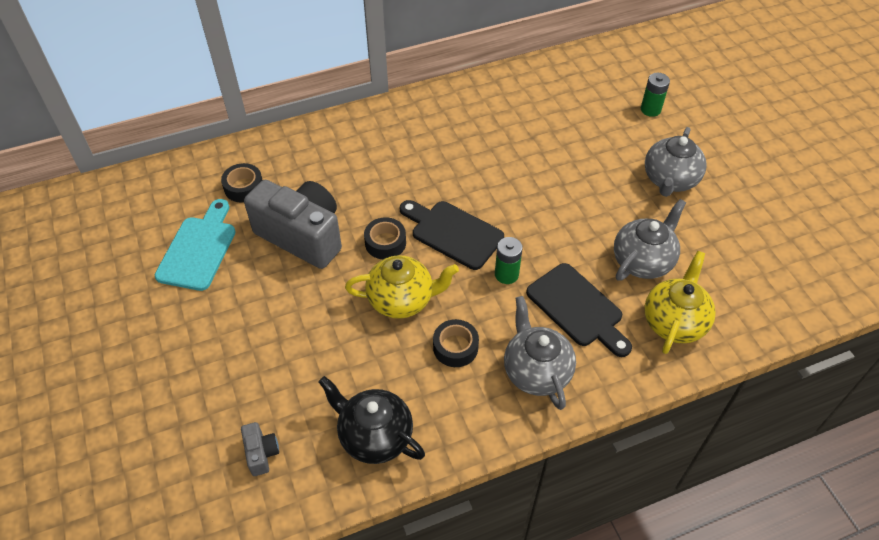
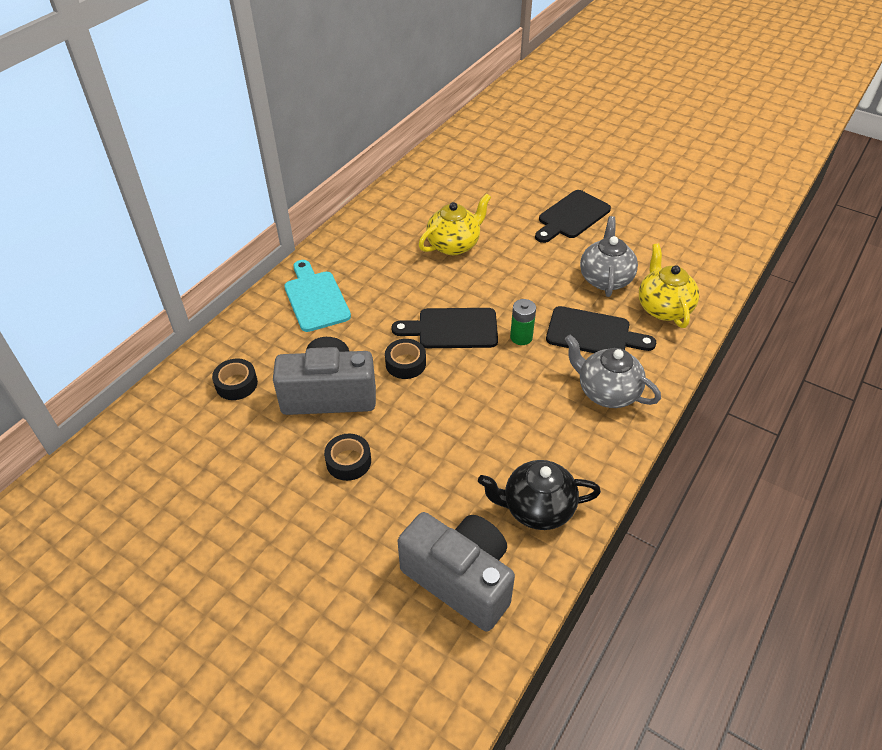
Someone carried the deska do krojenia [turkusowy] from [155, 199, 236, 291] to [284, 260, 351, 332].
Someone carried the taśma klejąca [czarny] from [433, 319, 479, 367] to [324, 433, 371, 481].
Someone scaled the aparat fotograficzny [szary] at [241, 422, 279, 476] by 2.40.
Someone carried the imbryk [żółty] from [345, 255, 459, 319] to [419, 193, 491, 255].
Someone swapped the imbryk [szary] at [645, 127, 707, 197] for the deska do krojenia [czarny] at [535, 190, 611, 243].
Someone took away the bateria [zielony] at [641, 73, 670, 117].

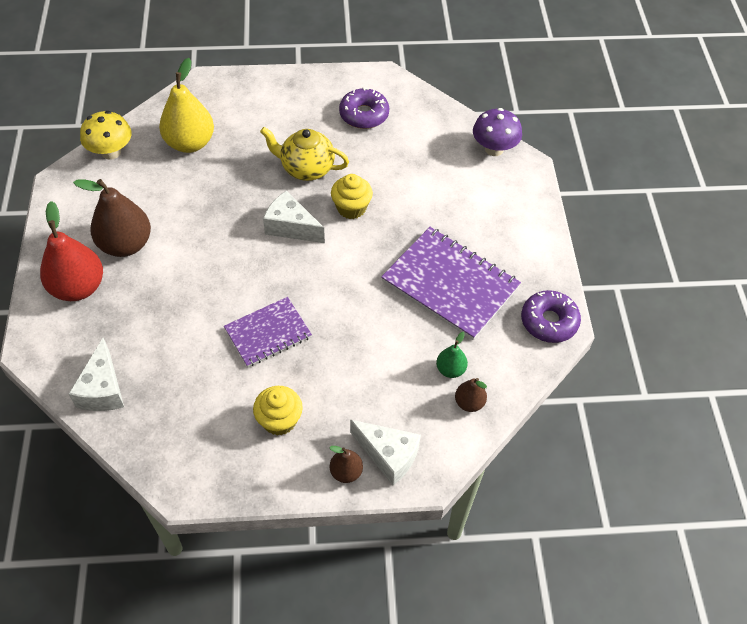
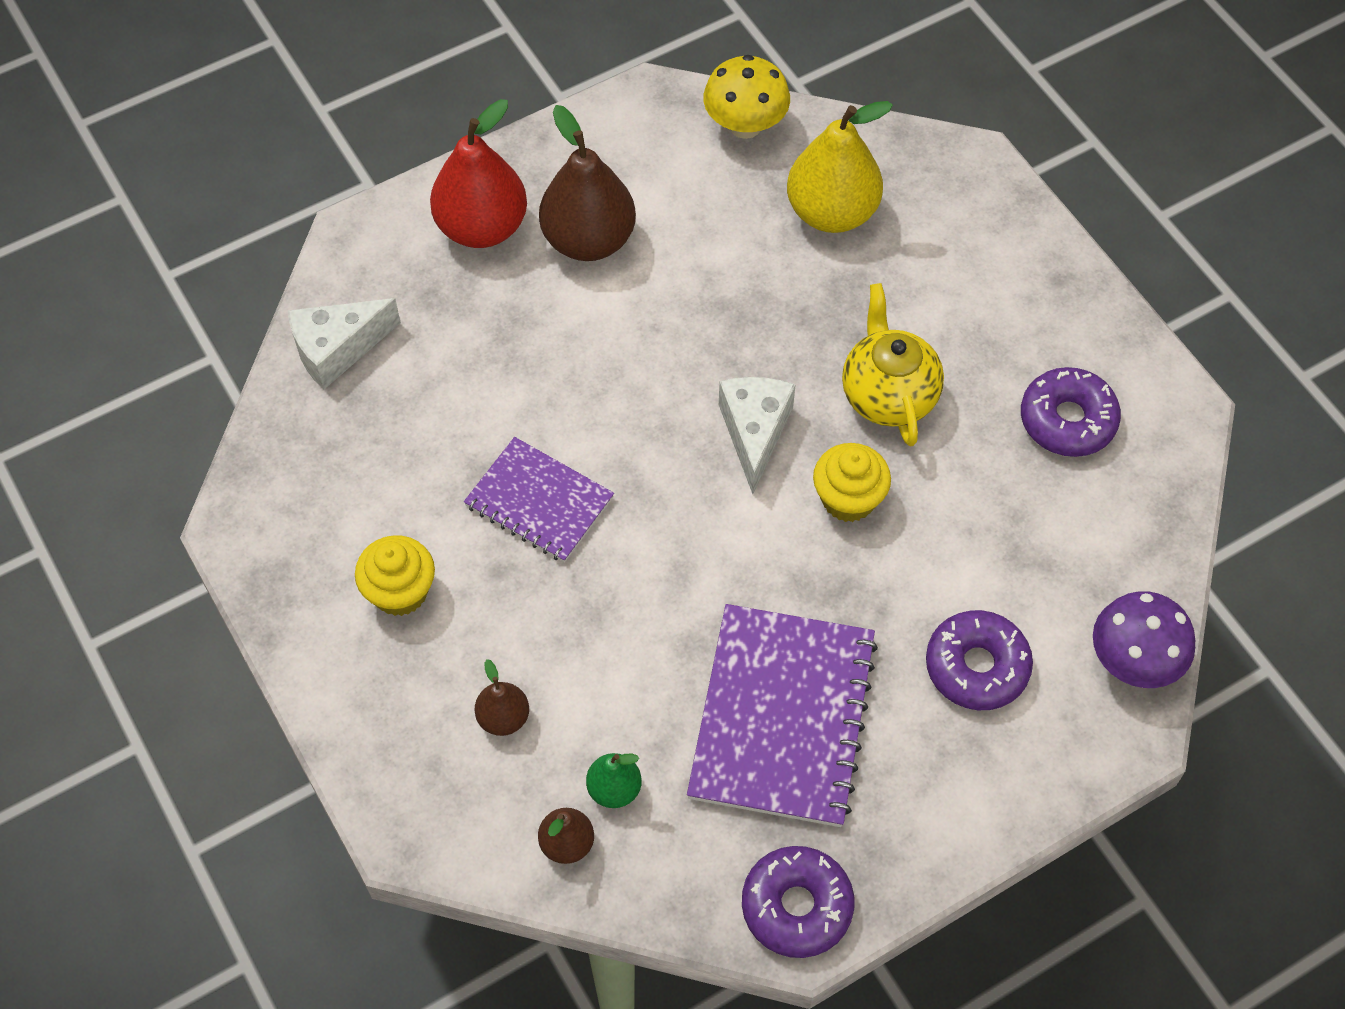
Someone carried the gruszka [brązowy] from [329, 446, 363, 483] to [475, 659, 529, 736].
Someone put down the donut [fioletowy] at [926, 610, 1033, 710].
Someone took away the ser [biały] at [350, 420, 421, 485].

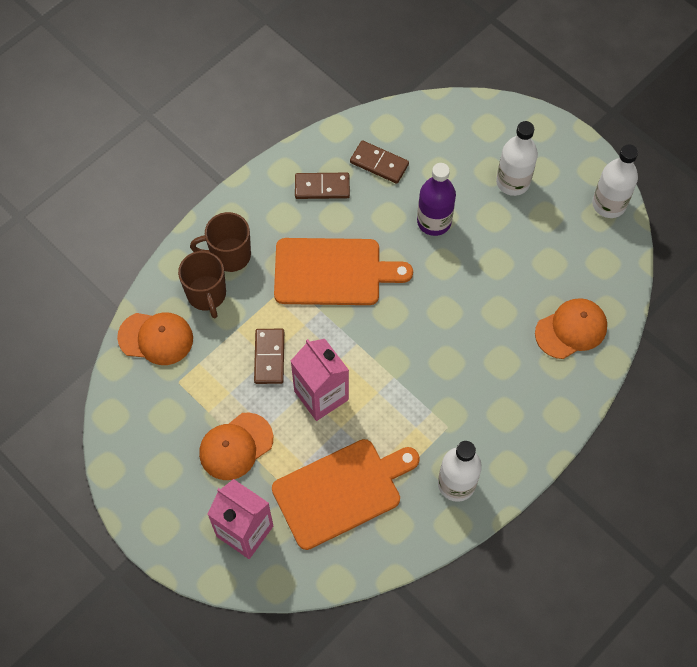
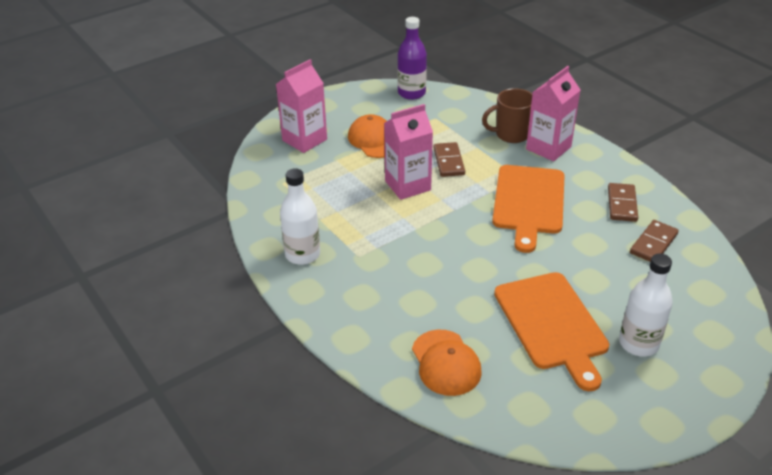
Someone carried the butelka [fioletowy] from [417, 163, 456, 236] to [397, 17, 427, 100].
Someone rotated the kostka domina [brązowy] at [254, 329, 284, 384] by 75 degrees clockwise.
Someone carried the deska do krojenia [pomarańczowy] from [272, 439, 420, 550] to [494, 272, 609, 391].
Someone swapped the kubek [brązowy] at [190, 212, 251, 272] for the karton mleka [różowy] at [526, 66, 580, 161].
Someone took away the czapka [pomarańczowy] at [117, 312, 193, 365].
Someone took away the butelka [biały] at [592, 144, 638, 218].

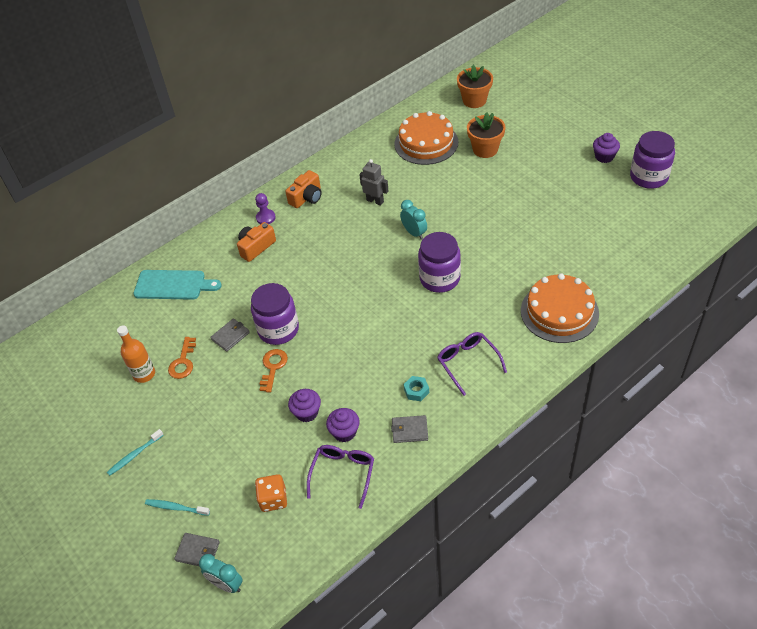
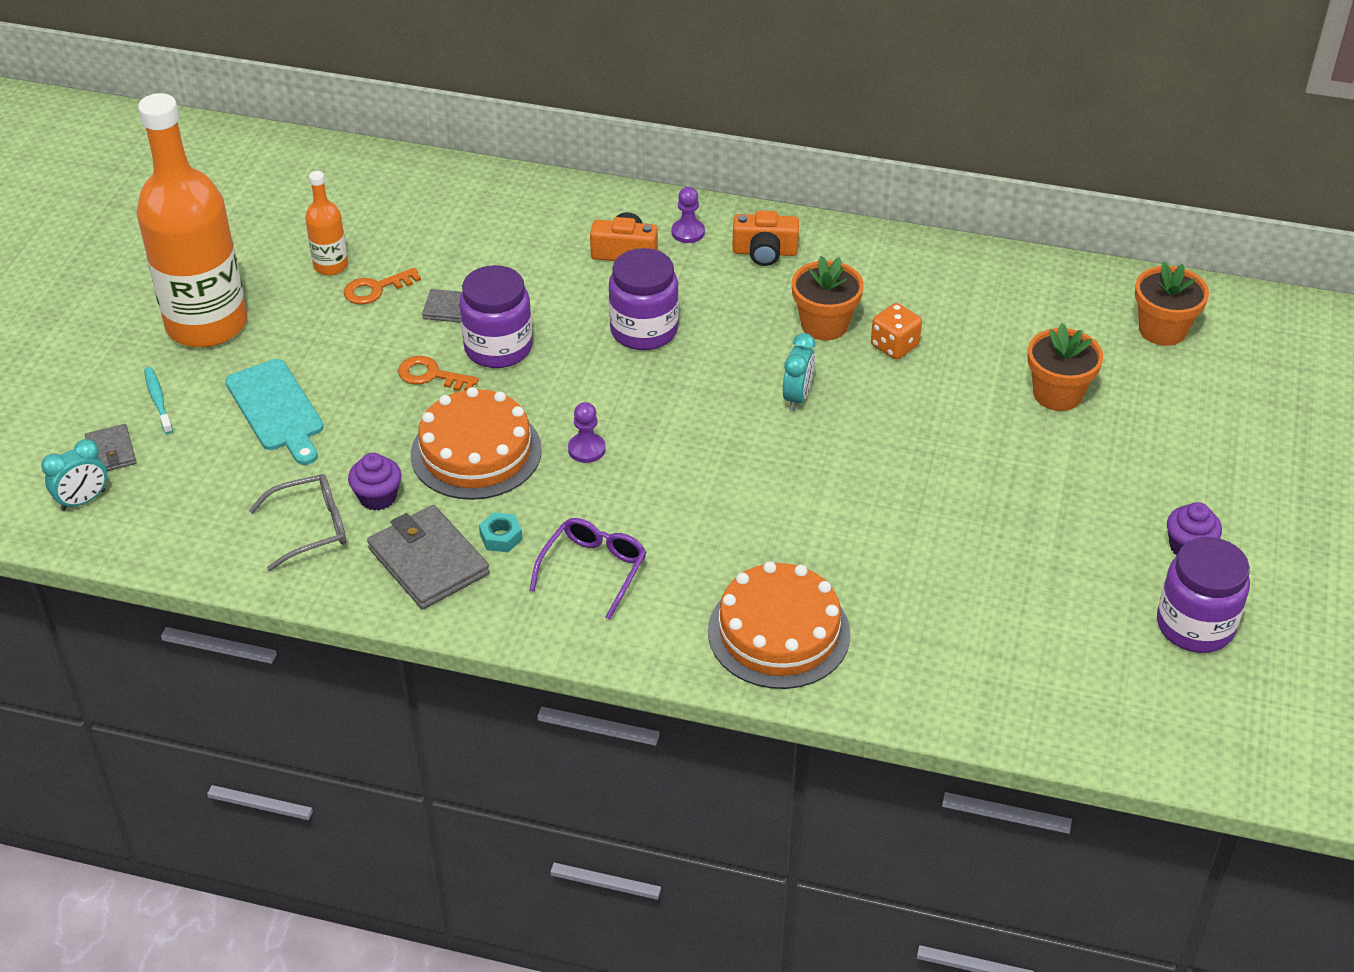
Someone rotated the budzik [turkusowy] at [199, 554, 243, 593] by 120 degrees counterclockwise.
Someone swapped the szczoteczka do zębów [turkusowy] at [107, 429, 163, 476] for the butelka [pomarańczowy] at [137, 93, 247, 348].
Someone carried the deska do krojenia [turkusowy] from [133, 270, 222, 300] to [225, 359, 324, 465].
Someone repainted the okulary [fioletowy] at [307, 445, 374, 509], which became the okulary [szary] at [249, 474, 346, 571].
Someone scaled the portfel [szary] at [391, 415, 428, 443] by 1.82.
Someone rotated the klucz [pomarańczowy] at [260, 349, 288, 392] by 135 degrees counterclockwise.
Someone carried the tort [pomarańczowy] from [394, 111, 458, 165] to [411, 387, 542, 500].
Someone put down the pionek [fioletowy] at [568, 402, 606, 463].
Someone carried the słoik [fioletowy] from [418, 232, 461, 293] to [609, 248, 679, 350].
Someone swapped the robot [szary] at [359, 159, 388, 206] for the doniczka [pomarańczowy] at [792, 256, 864, 340].
Someone carried the kostka do gry [pomarańczowy] from [255, 474, 287, 512] to [871, 303, 922, 359].
Someone took away the muffinka [fioletowy] at [288, 389, 321, 422].

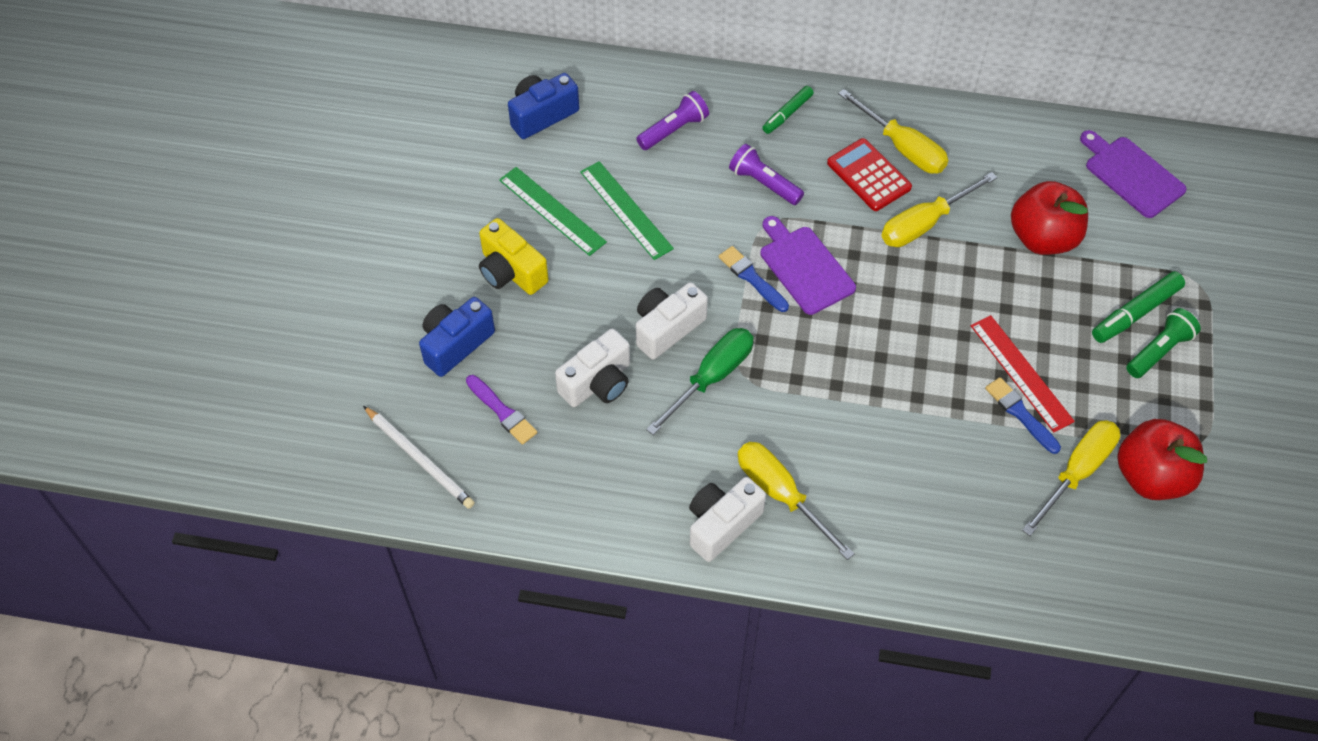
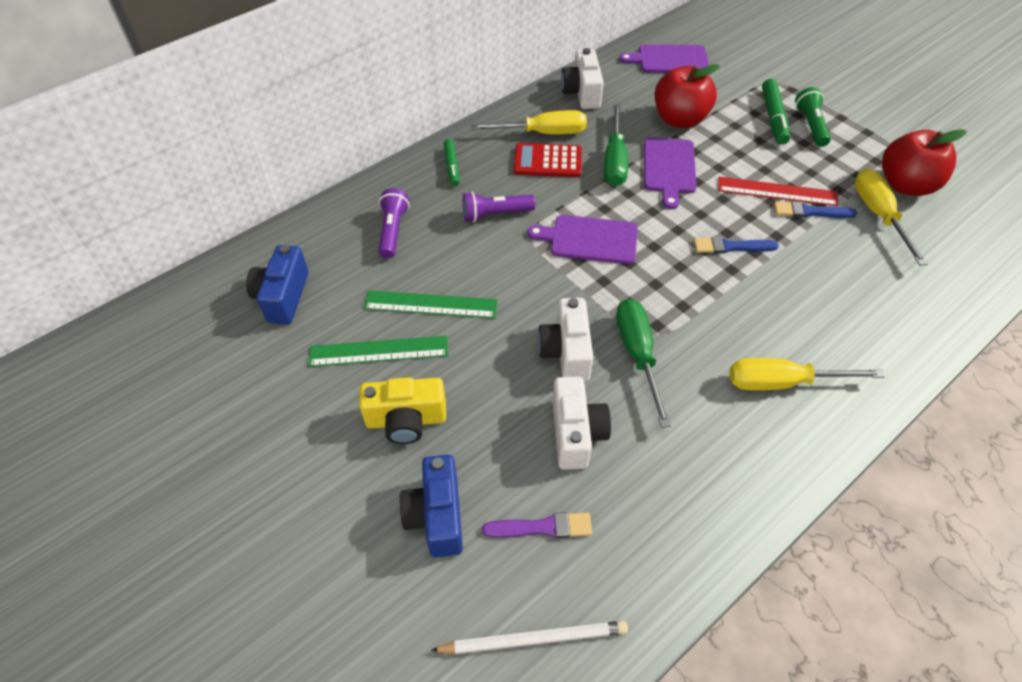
Someone carried the aparat fotograficzny [biały] from [689, 477, 766, 562] to [561, 48, 604, 109].
Someone repainted the śrubokręt [żółty] at [881, 172, 997, 247], which became the śrubokręt [zielony] at [604, 104, 628, 186].
Someone put down the deska do krojenia [fioletowy] at [644, 137, 697, 209].
Someone carried the pędzel [niebieski] from [719, 246, 789, 312] to [694, 237, 779, 254].

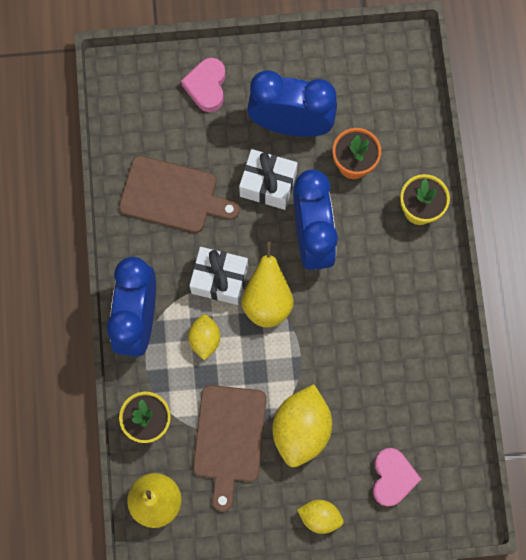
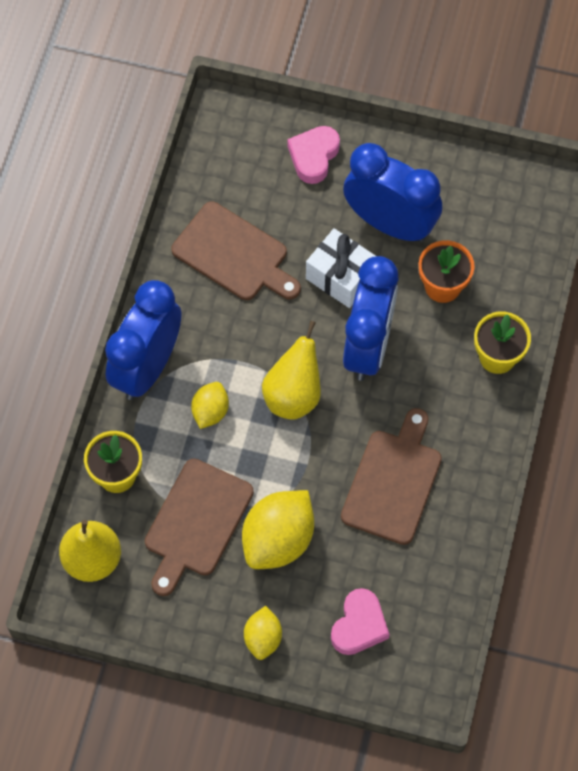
Someone rotated the cytryna [żółty] at [297, 500, 344, 534] by 60 degrees clockwise.
Someone put down the deska do krojenia [brązowy] at [341, 408, 442, 545].
Someone took away the prezent [biały] at [189, 247, 248, 305].

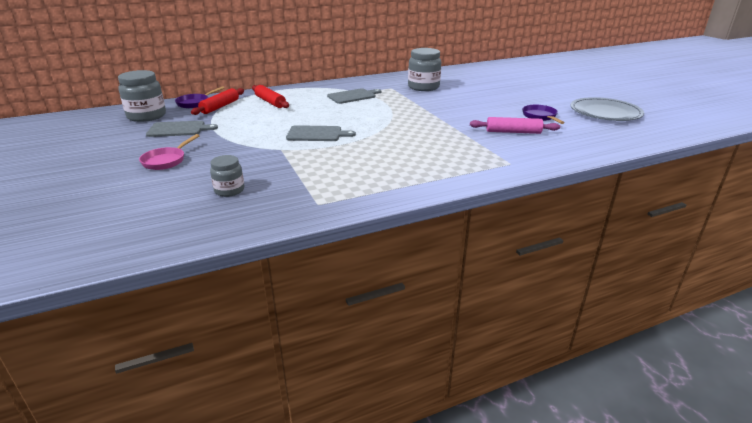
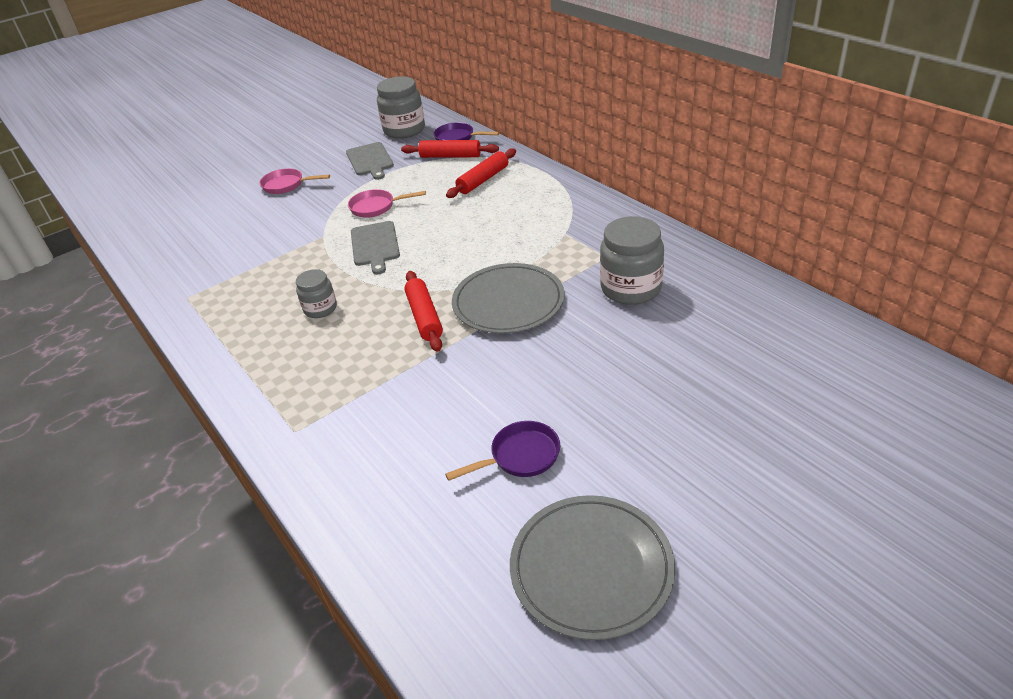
Someone carried the słoik [szary] from [210, 155, 244, 197] to [296, 269, 337, 318].
Someone put down the patelnia [różowy] at [348, 189, 426, 218].
Someone put down the wałek do ciasta [czerwony] at [404, 271, 443, 352].
Someone put down the talerz [szary] at [452, 263, 565, 333].
Someone took away the deska do krojenia [szary] at [327, 88, 382, 104].
Someone took away the wałek do ciasta [różowy] at [470, 117, 560, 134].

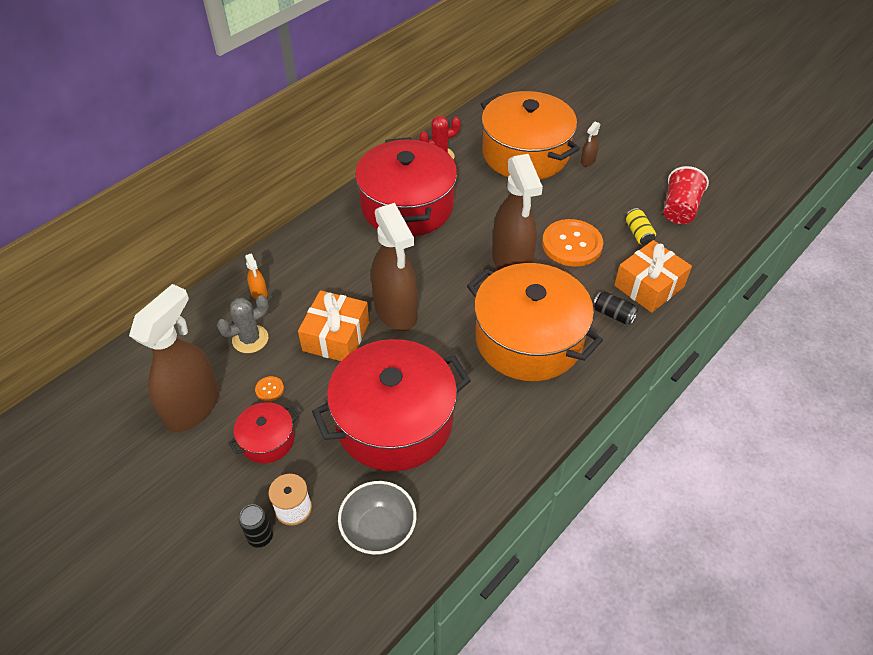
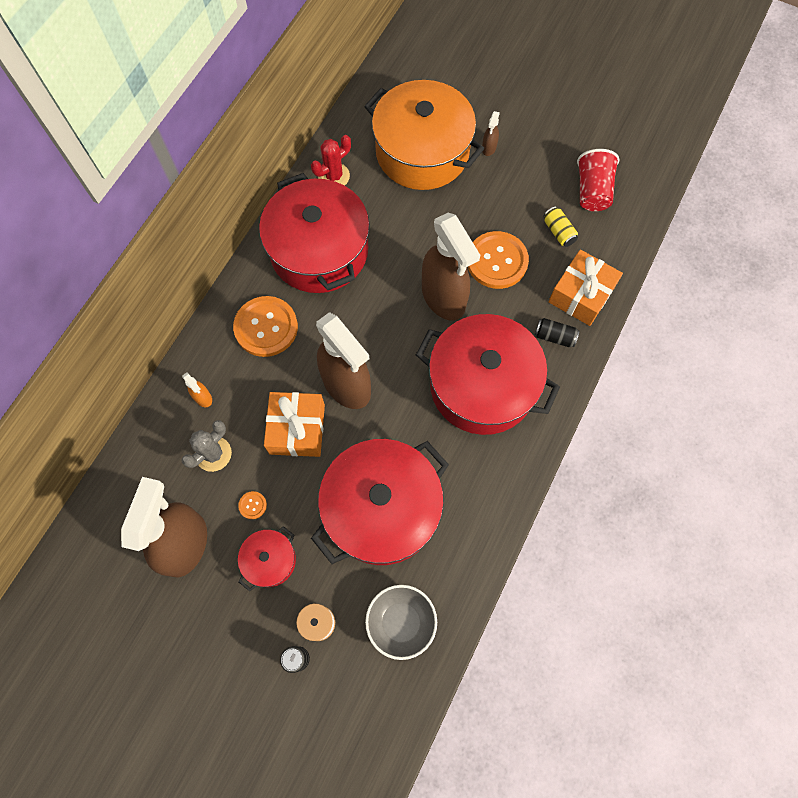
Someone put down the guzik [pomarańczowy] at [233, 296, 298, 357].
Someone repainted the garnek [pomarańczowy] at [467, 263, 603, 381], which became the garnek [czerwony] at [416, 314, 560, 435].

